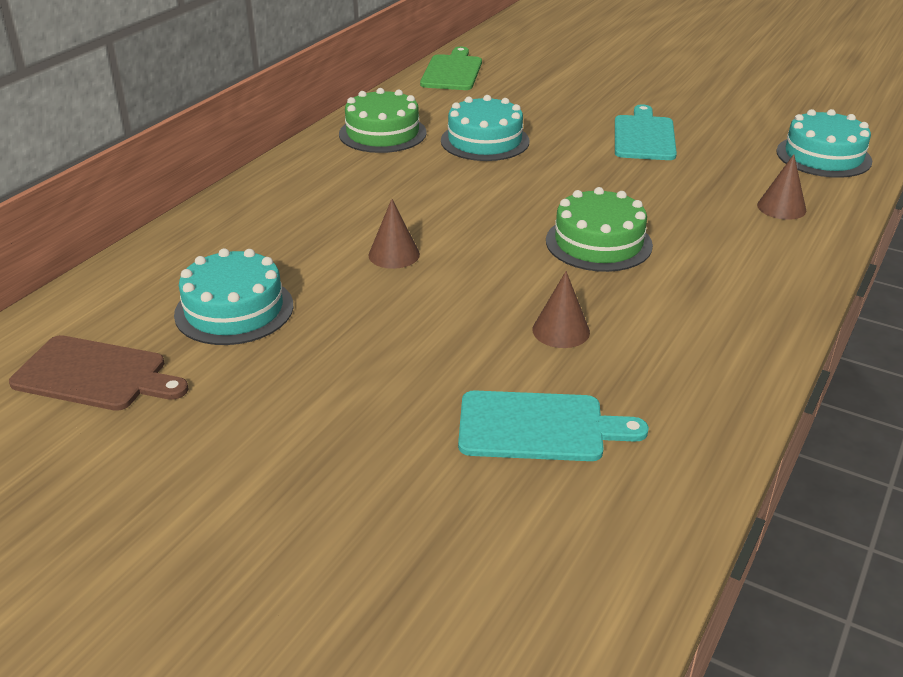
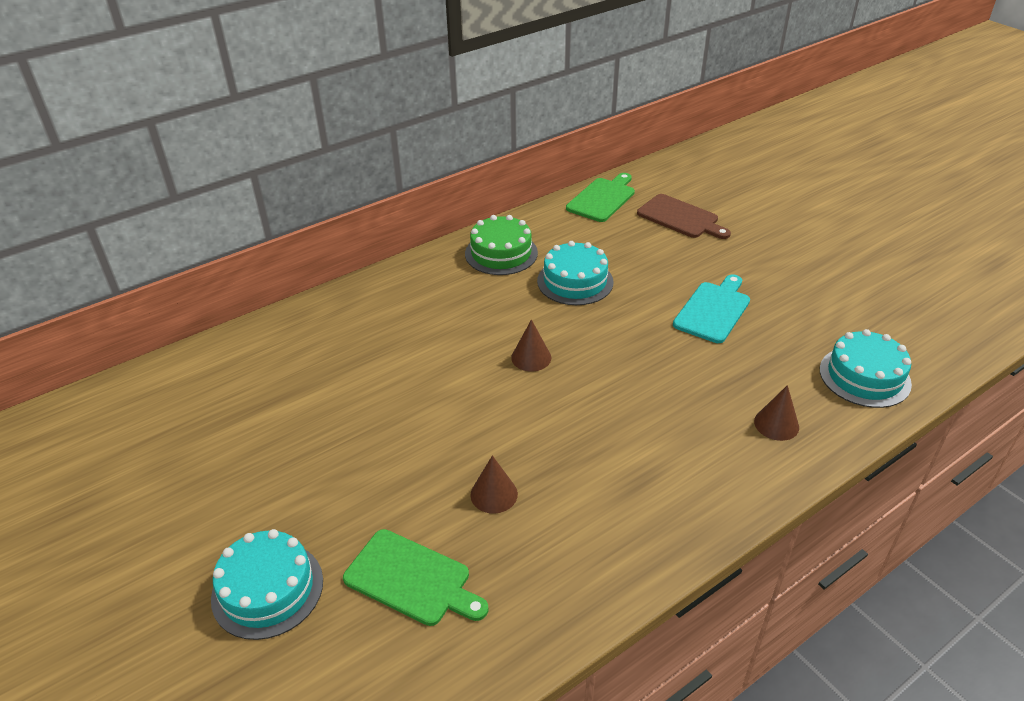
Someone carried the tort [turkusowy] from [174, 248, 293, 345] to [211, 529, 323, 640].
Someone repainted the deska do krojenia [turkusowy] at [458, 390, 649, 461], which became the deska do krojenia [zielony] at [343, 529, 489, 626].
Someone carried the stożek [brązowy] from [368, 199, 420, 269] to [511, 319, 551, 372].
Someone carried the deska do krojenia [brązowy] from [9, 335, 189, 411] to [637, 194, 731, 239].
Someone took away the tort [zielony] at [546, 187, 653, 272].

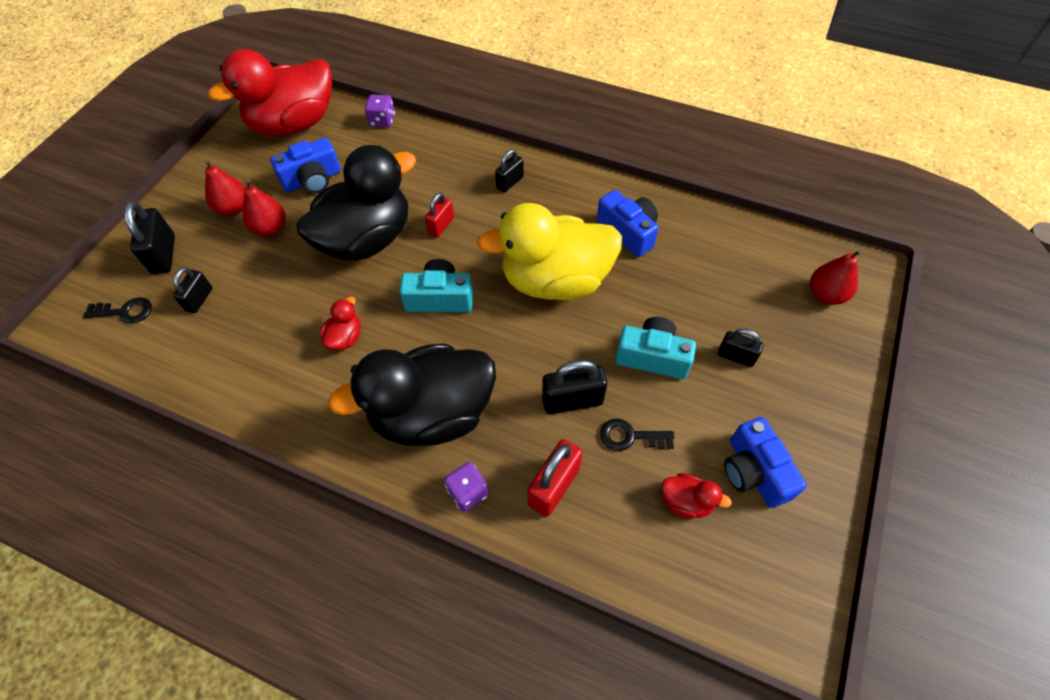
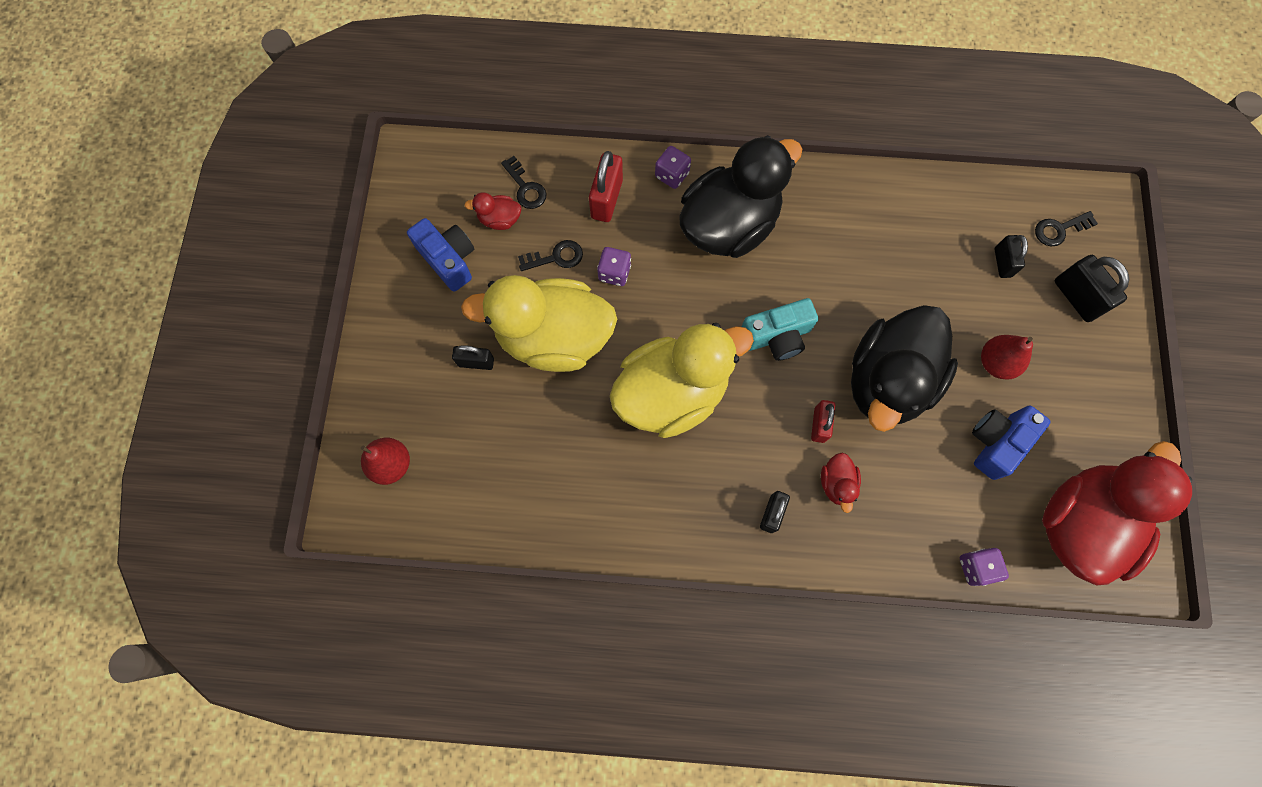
Someone swapped the aparat fotograficzny [turkusowy] at [615, 317, 696, 379] for the kaczka [żółty] at [461, 275, 617, 372].
Someone put down the klucz [czarny] at [501, 156, 546, 209].
Someone swapped the kłódka [czarny] at [542, 360, 607, 414] for the kostka do gry [fioletowy] at [597, 247, 631, 286].
Someone carried the kaczka [czerwony] from [320, 297, 361, 350] to [821, 453, 861, 513].
Someone took away the gruszka [czerwony] at [205, 160, 245, 216].
Someone took away the aparat fotograficzny [niebieski] at [597, 190, 659, 257].

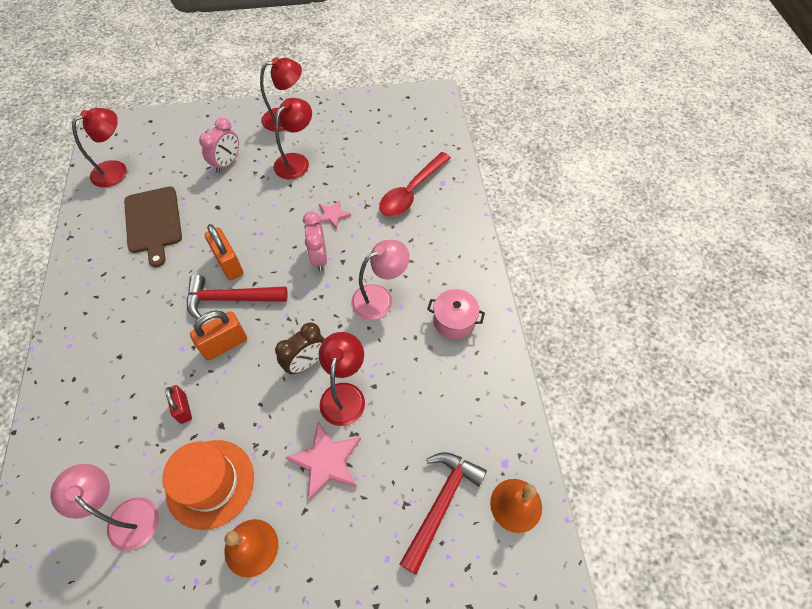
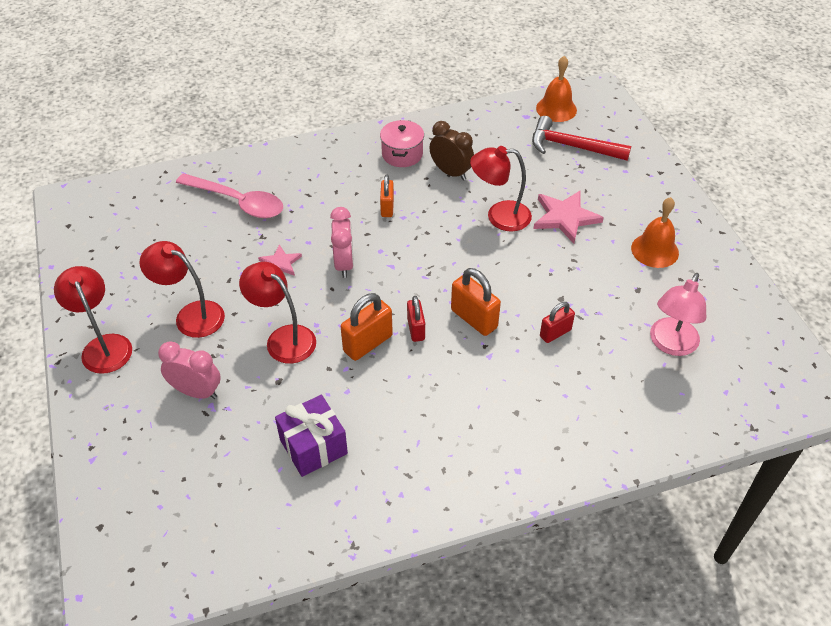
Someone repainted the łyżka [czerwony] at [379, 152, 451, 216], which became the łyżka [różowy] at [176, 173, 283, 218].
Someone carried the lampka [czerwony] from [72, 108, 127, 187] to [239, 262, 316, 364].
Someone swapped the deska do krojenia [brązowy] at [124, 186, 182, 267] for the prezent [fioletowy] at [275, 395, 348, 477].
Someone rotated the budzik [różowy] at [303, 211, 327, 271] by 75 degrees counterclockwise.
Someone swapped the lampka [różowy] at [351, 240, 410, 320] for the kłódka [pomarańczowy] at [380, 174, 394, 217].
Someone swapped the młotek [czerwony] at [187, 274, 288, 319] for the kłódka [czerwony] at [407, 296, 425, 342].
Someone carried the budzik [brązowy] from [275, 322, 325, 375] to [429, 121, 474, 181].
Someone took away the kapelusz [pomarańczowy] at [162, 440, 254, 530].

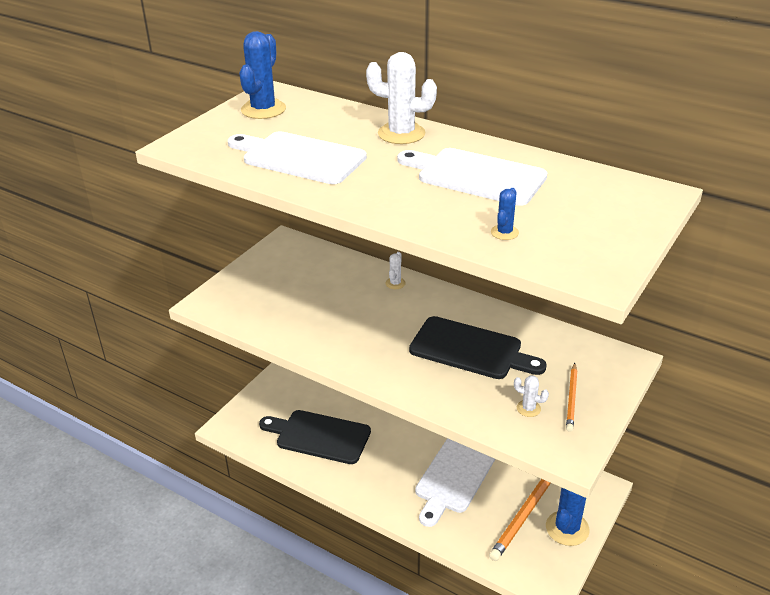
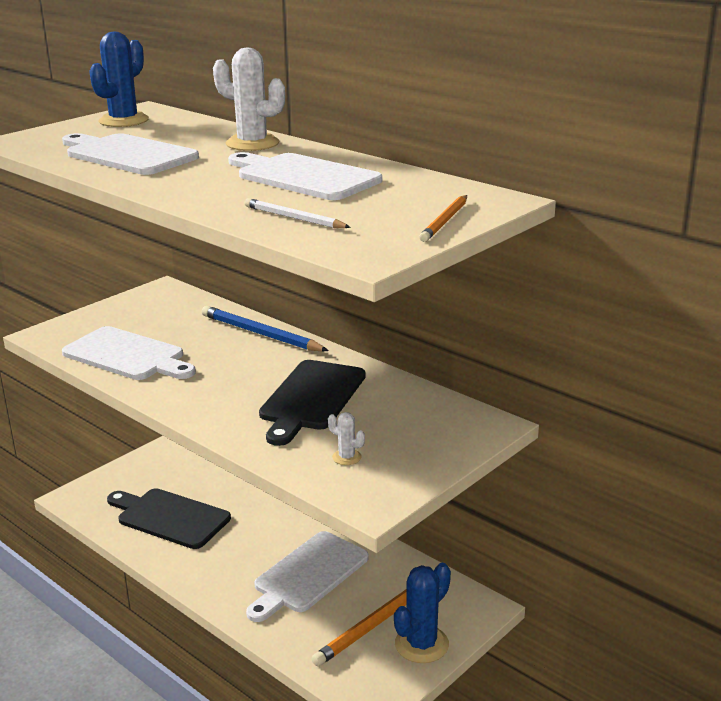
Someone put down the deska do krojenia [biały] at [62, 326, 196, 380].
Someone swapped the kaktus [biały] at [385, 252, 406, 289] for the ołówek [niebieski] at [202, 306, 329, 351].
Someone swapped the kaktus [niebieski] at [491, 188, 519, 240] for the ołówek [biały] at [245, 198, 351, 228].
Someone rotated the deska do krojenia [czarny] at [409, 316, 547, 379] by 75 degrees clockwise.
Someone carried the ołówek [pomarańczowy] from [566, 363, 577, 432] to [419, 195, 467, 242].

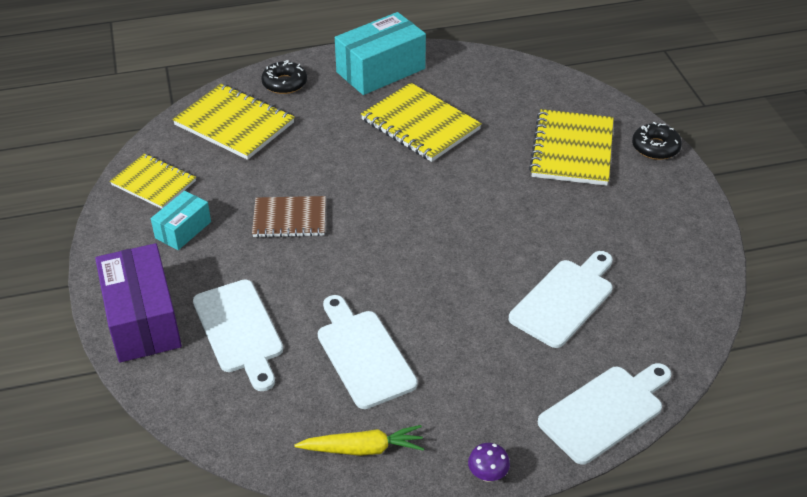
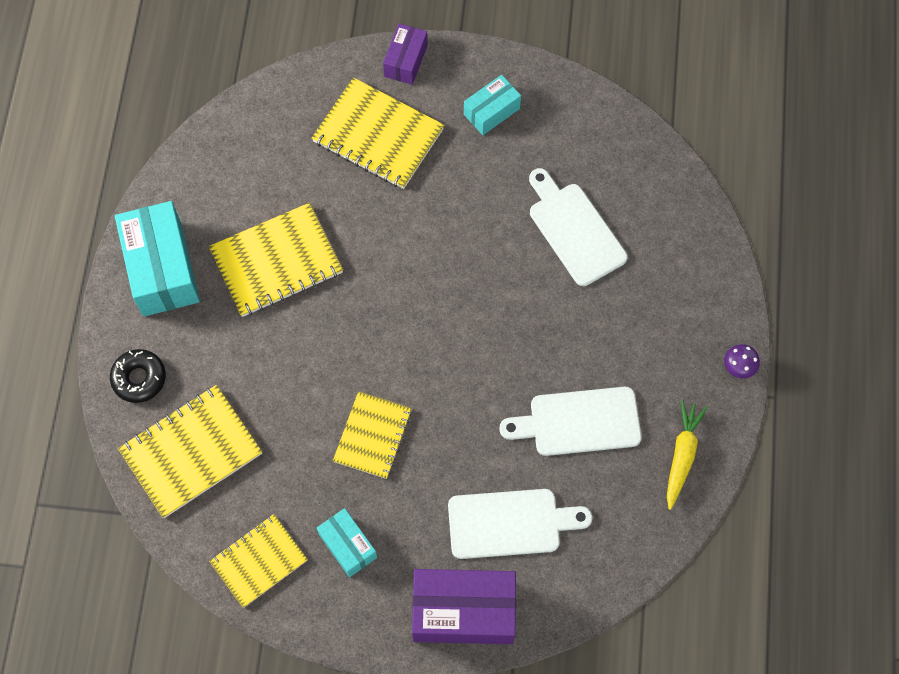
Someone repainted the zeszyt [brązowy] at [252, 196, 326, 238], which became the zeszyt [żółty] at [333, 391, 412, 479].
Someone swapped the donut [czarny] at [632, 122, 682, 160] for the pudełko [fioletowy] at [383, 23, 428, 85].
Someone put down the pudełko [turkusowy] at [464, 75, 521, 135].
Someone took away the deska do krojenia [biały] at [538, 363, 672, 465].

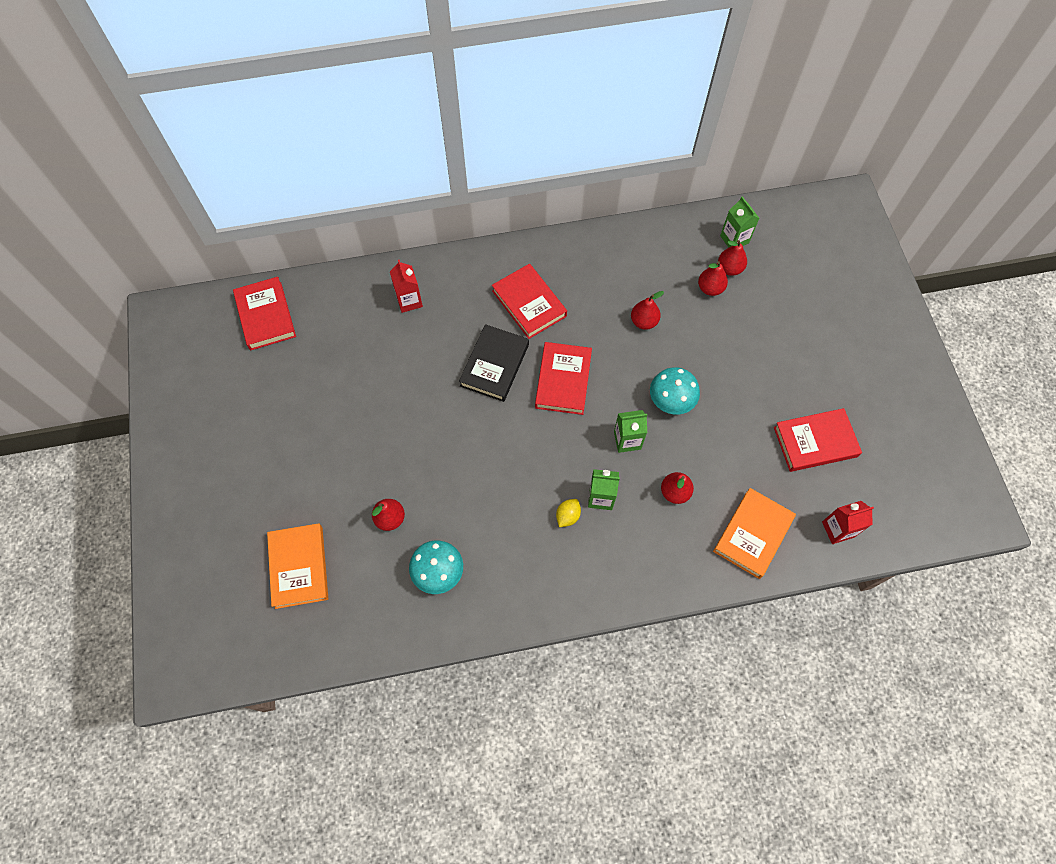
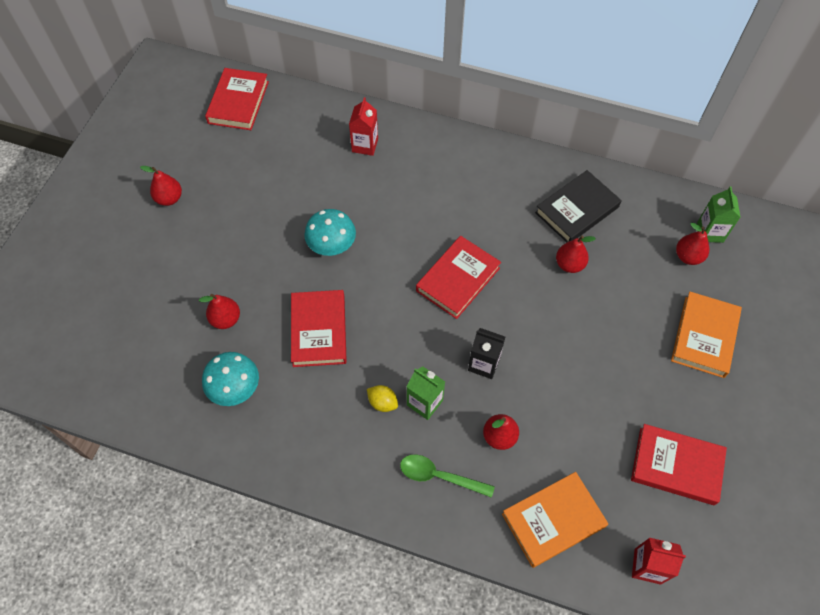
Someone carried the gruszka [czerwony] from [698, 261, 728, 296] to [140, 166, 182, 206].
Someone carried the książka [czerwony] from [492, 264, 567, 339] to [291, 290, 347, 367].
Someone carried the grzyb [turkusowy] from [650, 367, 700, 414] to [304, 209, 356, 256].
Someone rotated the cytryna [żółty] at [556, 499, 581, 527] by 60 degrees clockwise.
Someone put down the łyżka [zielony] at [400, 455, 495, 498].
Someone repainted the karton mleka [zielony] at [614, 410, 647, 453], which became the karton mleka [czarny] at [468, 328, 505, 379].
Someone carried the książka [czarny] from [459, 324, 529, 402] to [535, 170, 621, 242].
Someone carried the książka [pomarańczowy] from [267, 523, 328, 609] to [671, 292, 742, 378].

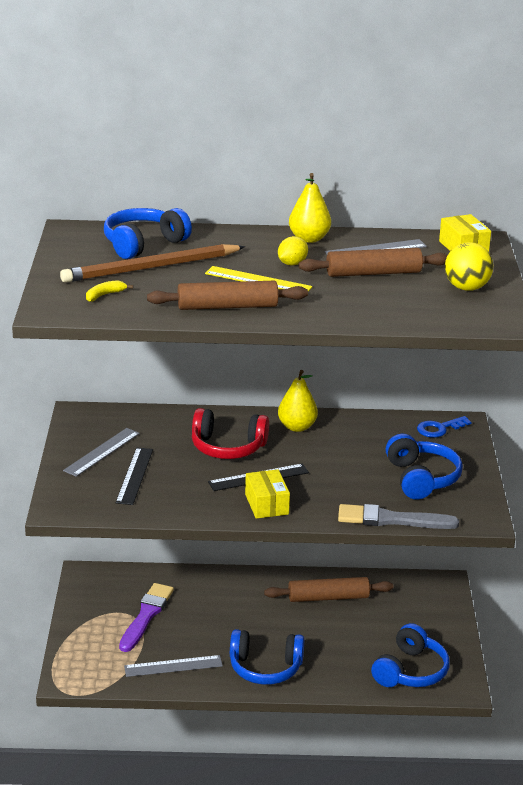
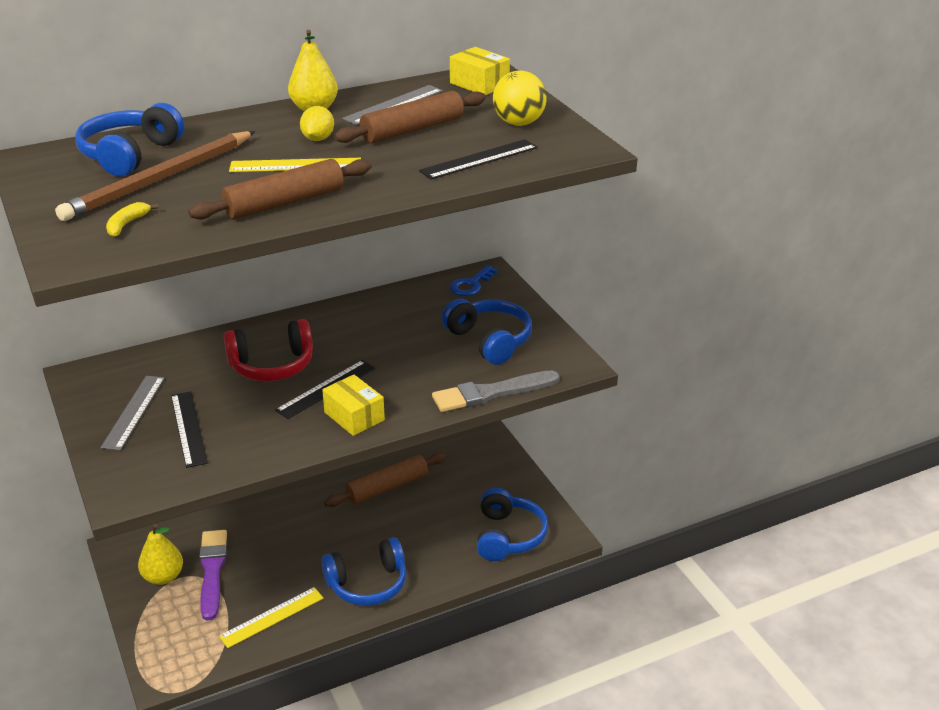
Someone carried the gruszka [żółty] from [278, 370, 318, 432] to [138, 524, 183, 585].
Someone repainted the linijka [szary] at [124, 655, 223, 677], which became the linijka [żółty] at [219, 587, 324, 648].
Someone put down the linijka [czarny] at [419, 139, 538, 179].

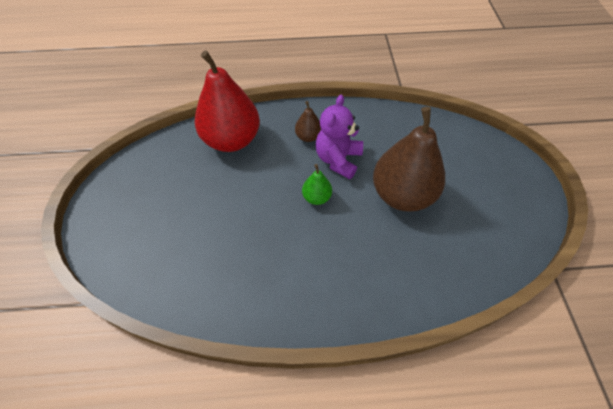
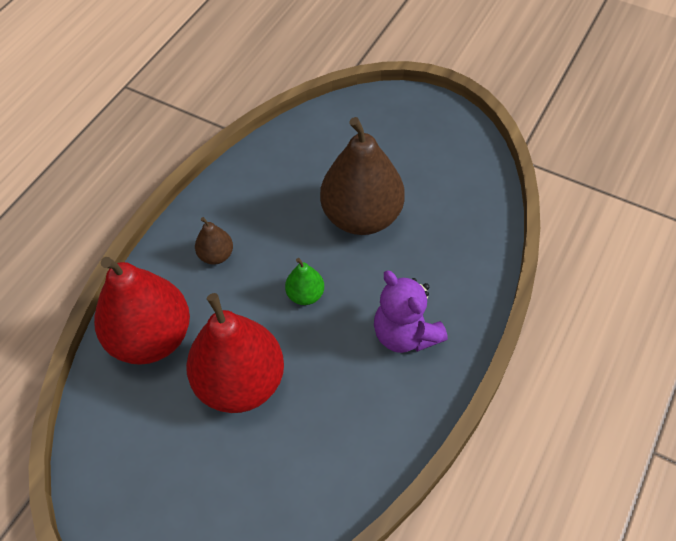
Someone put down the gruszka [czerwony] at [186, 293, 284, 413].
Someone carried the miś [fioletowy] from [315, 95, 363, 179] to [374, 271, 448, 353].

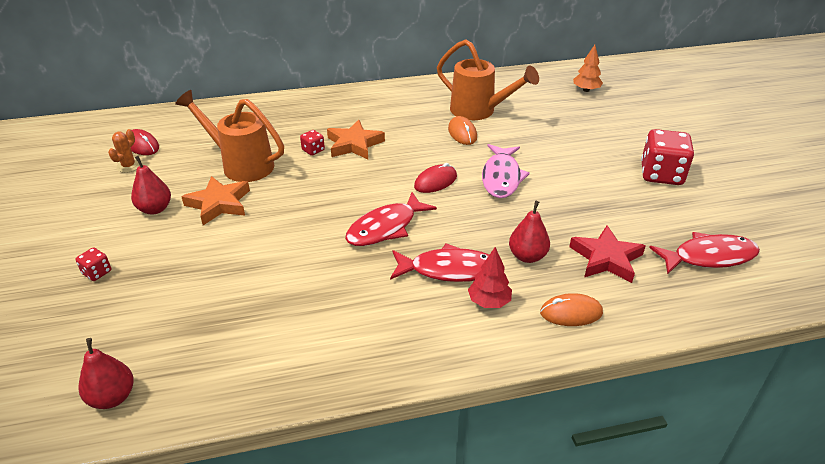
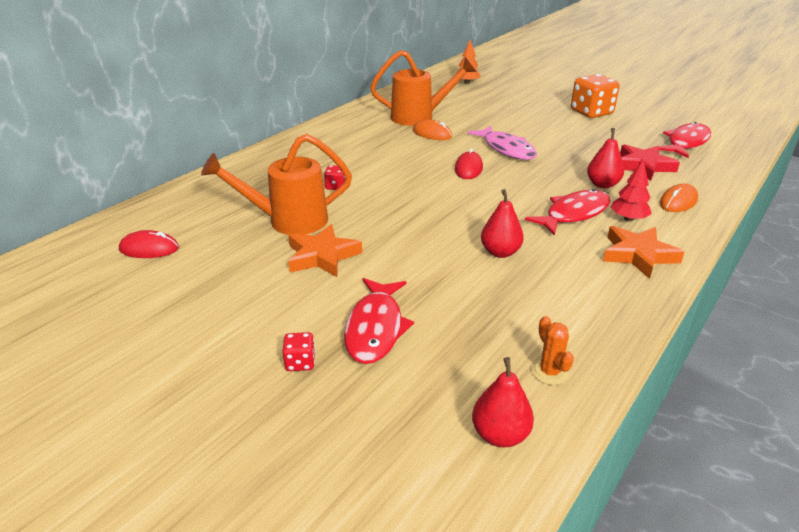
Someone carried the ryba [czerwony] from [345, 192, 437, 246] to [344, 278, 414, 364].
Someone carried the gruszka [czerwony] from [131, 156, 171, 215] to [481, 189, 524, 258].
Someone carried the kaktus [pomarańczowy] from [108, 129, 140, 173] to [531, 316, 574, 385].
Someone repainted the kostka do gry [czerwony] at [641, 129, 694, 185], which became the kostka do gry [pomarańczowy] at [571, 74, 620, 118].
Someone carried the gwiazda [pomarańczowy] from [327, 120, 385, 159] to [603, 226, 684, 279].

